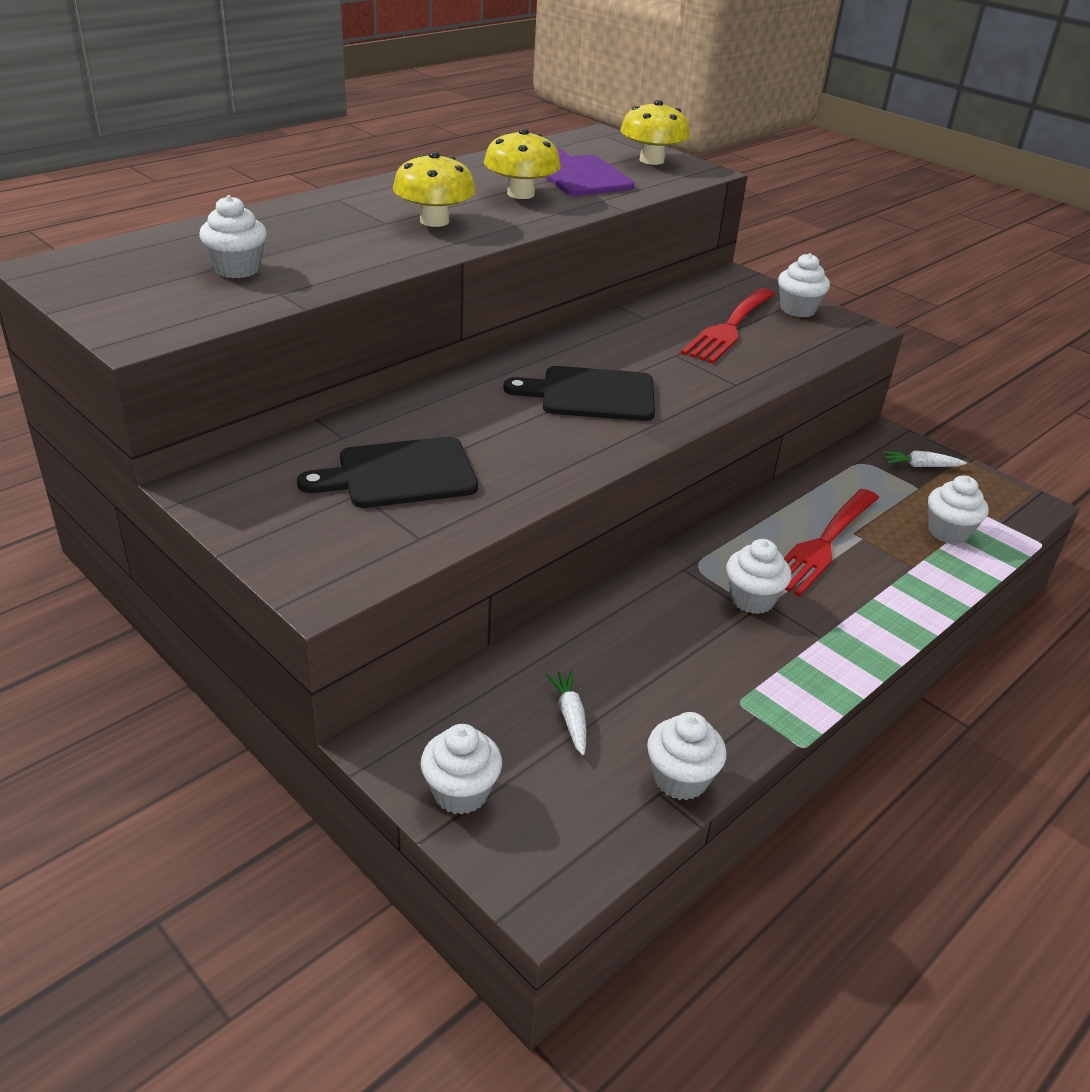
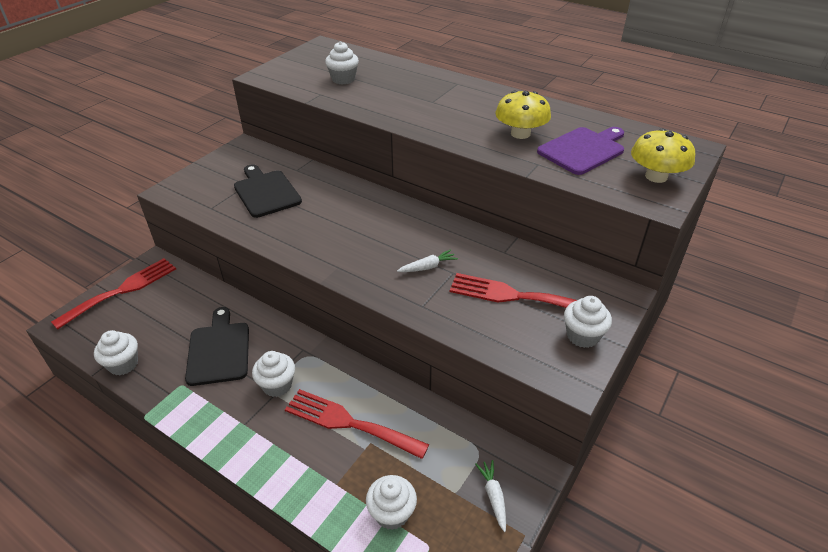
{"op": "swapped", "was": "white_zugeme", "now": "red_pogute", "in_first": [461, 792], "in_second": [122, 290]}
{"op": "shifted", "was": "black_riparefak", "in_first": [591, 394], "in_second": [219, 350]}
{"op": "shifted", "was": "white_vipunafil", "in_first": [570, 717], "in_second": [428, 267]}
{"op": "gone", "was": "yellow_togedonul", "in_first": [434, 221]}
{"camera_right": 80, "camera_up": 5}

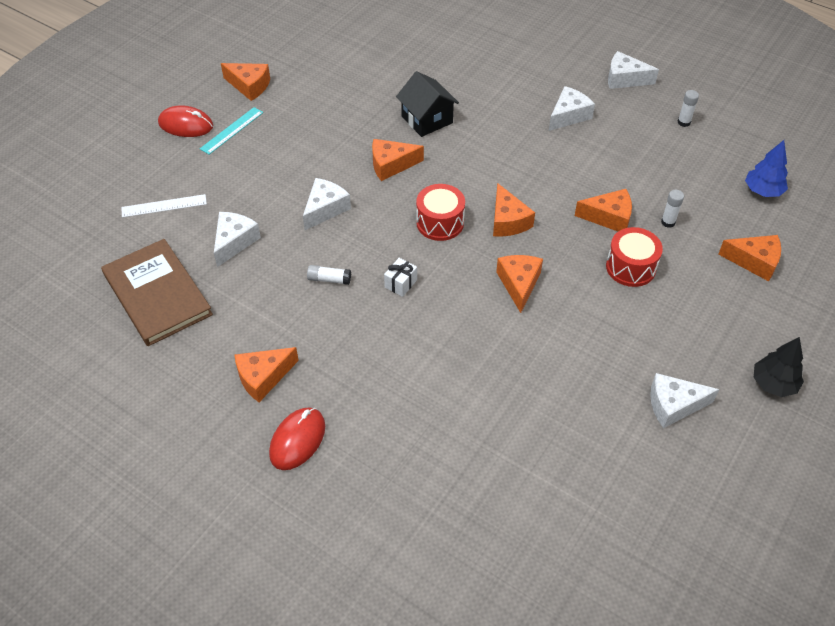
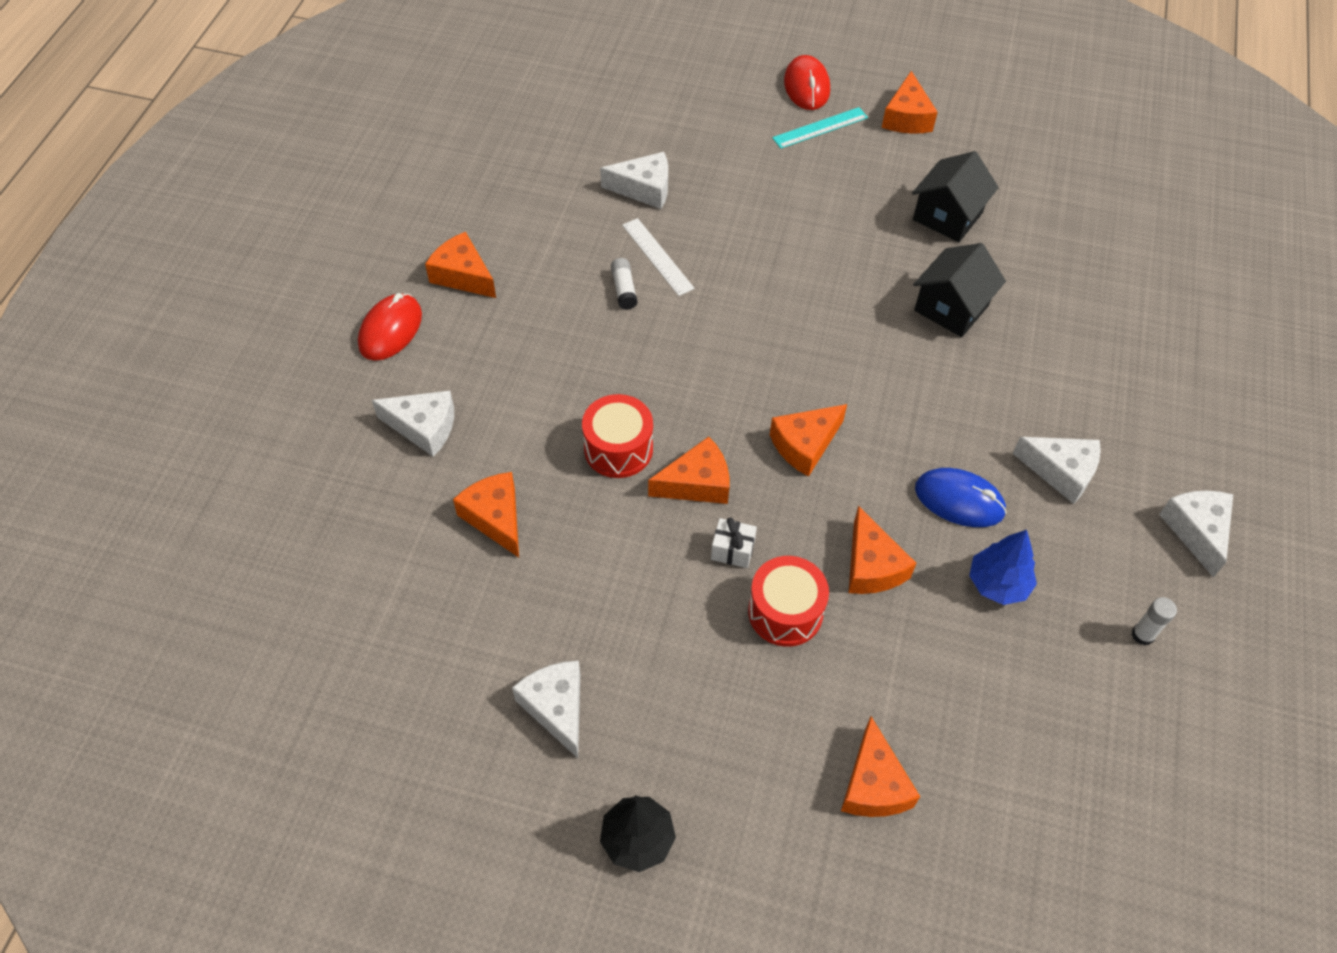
{"op": "rotated", "was": "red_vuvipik", "in_first": [297, 440], "in_second": [390, 330], "clockwise": -75}
{"op": "shifted", "was": "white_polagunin", "in_first": [325, 209], "in_second": [424, 427]}
{"op": "shifted", "was": "orange_polagunin", "in_first": [391, 165], "in_second": [495, 518]}
{"op": "shifted", "was": "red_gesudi", "in_first": [440, 223], "in_second": [618, 448]}
{"op": "shifted", "was": "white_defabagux", "in_first": [164, 206], "in_second": [657, 256]}
{"op": "shifted", "was": "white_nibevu", "in_first": [400, 283], "in_second": [732, 550]}
{"op": "rotated", "was": "turquoise_defabagux", "in_first": [232, 130], "in_second": [820, 128], "clockwise": -45}
{"op": "new", "now": "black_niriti", "in_second": [947, 216]}
{"op": "new", "now": "blue_vuvipik", "in_second": [959, 500]}
{"op": "shifted", "was": "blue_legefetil", "in_first": [762, 191], "in_second": [998, 583]}
{"op": "gone", "was": "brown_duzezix", "in_first": [157, 294]}
{"op": "gone", "was": "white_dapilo", "in_first": [668, 222]}
{"camera_right": 70, "camera_up": 5}

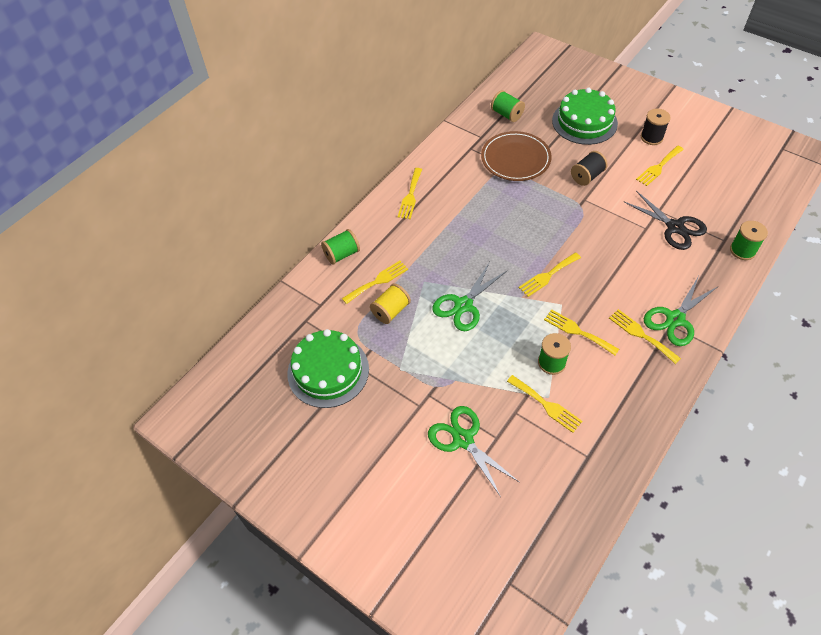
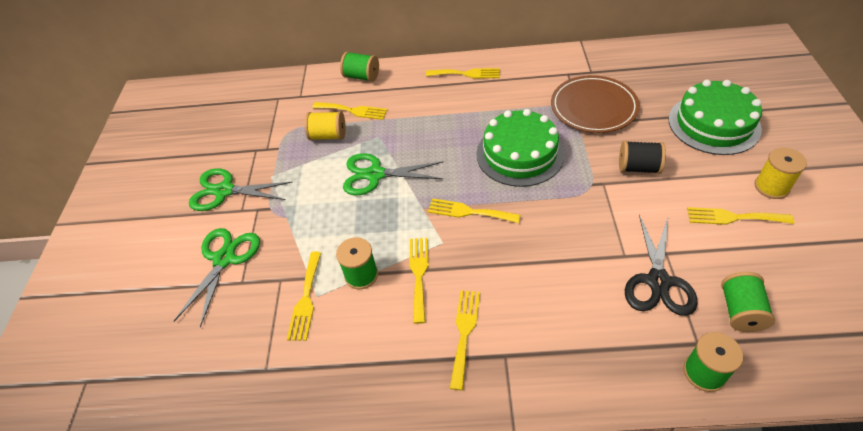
{"op": "shifted", "was": "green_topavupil", "in_first": [675, 319], "in_second": [224, 191]}
{"op": "rotated", "was": "yellow_pogute", "in_first": [410, 196], "in_second": [466, 74], "clockwise": -150}
{"op": "shifted", "was": "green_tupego", "in_first": [328, 371], "in_second": [520, 154]}
{"op": "shifted", "was": "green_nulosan", "in_first": [507, 114], "in_second": [740, 311]}
{"op": "repainted", "was": "black_nulosan", "now": "yellow_nulosan", "in_first": [651, 137], "in_second": [771, 187]}
{"camera_right": 55, "camera_up": -5}

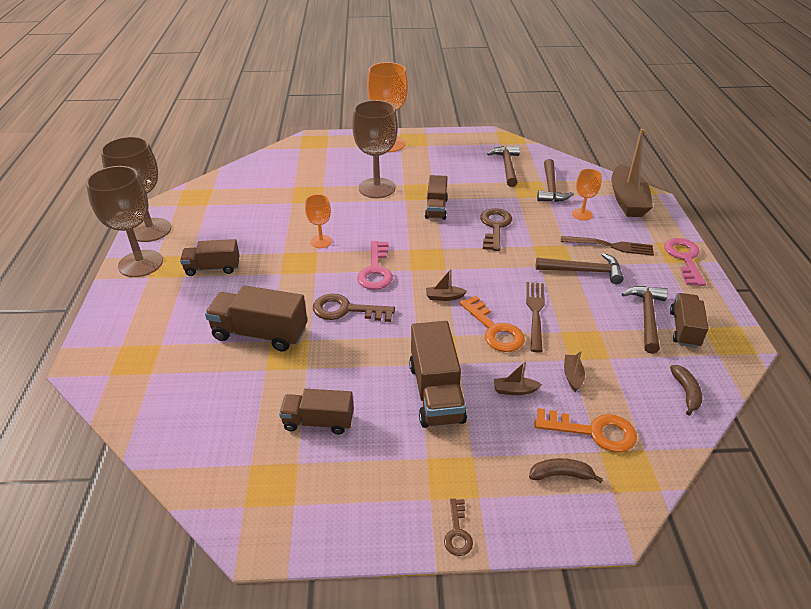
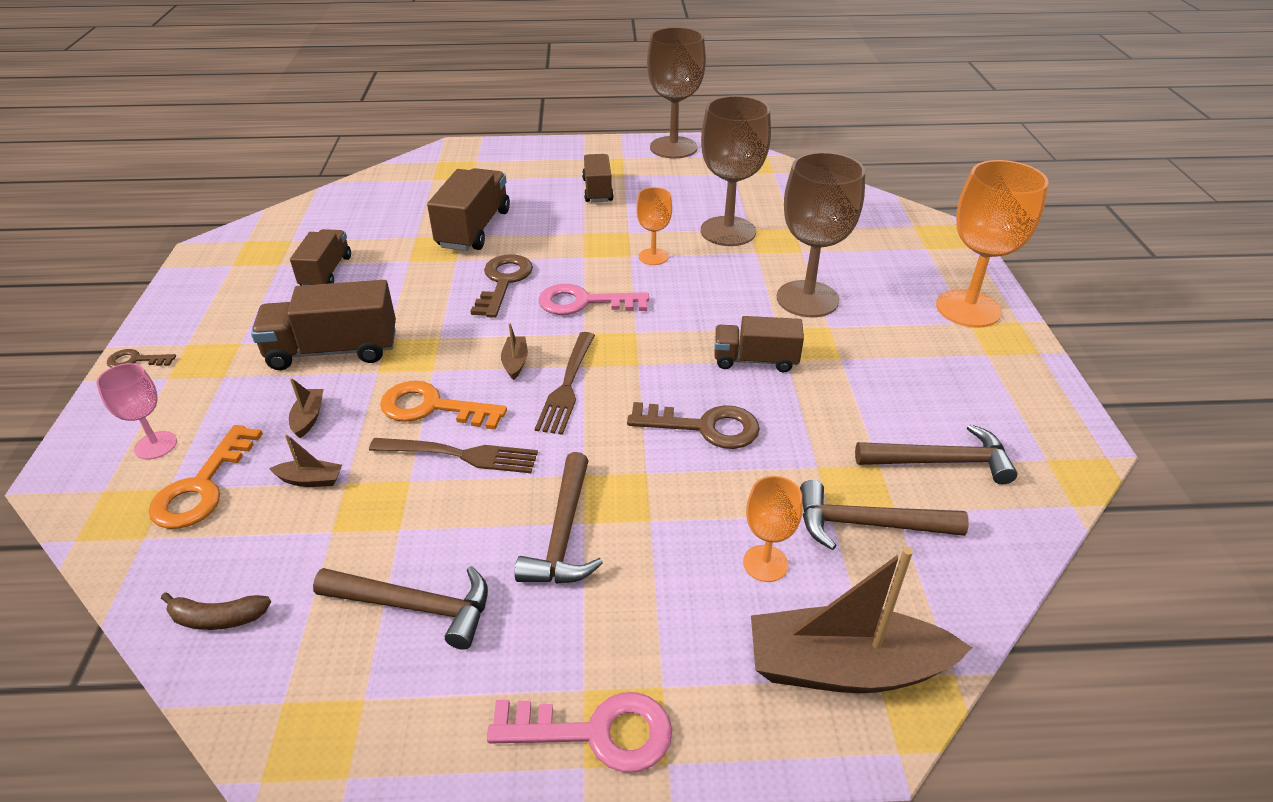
{"op": "swapped", "was": "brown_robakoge", "now": "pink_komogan", "in_first": [560, 474], "in_second": [156, 445]}
{"op": "rotated", "was": "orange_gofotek", "in_first": [494, 330], "in_second": [432, 407], "clockwise": 45}
{"op": "shifted", "was": "brown_pogute", "in_first": [610, 246], "in_second": [567, 385]}
{"op": "shifted", "was": "brown_komogan", "in_first": [140, 263], "in_second": [728, 231]}
{"op": "gone", "was": "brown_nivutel", "in_first": [684, 329]}
{"camera_right": 90, "camera_up": 0}

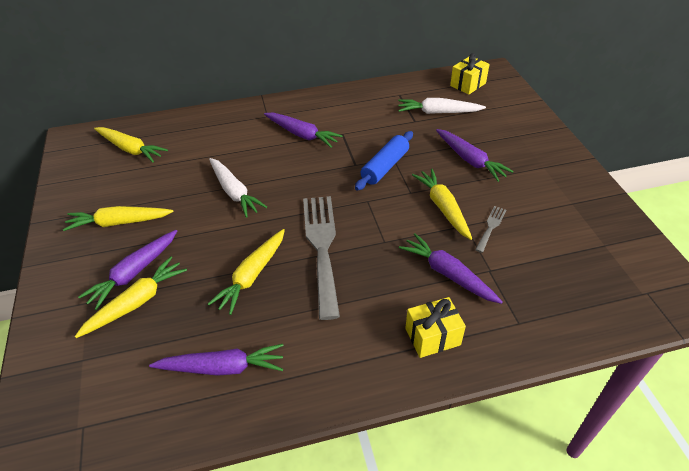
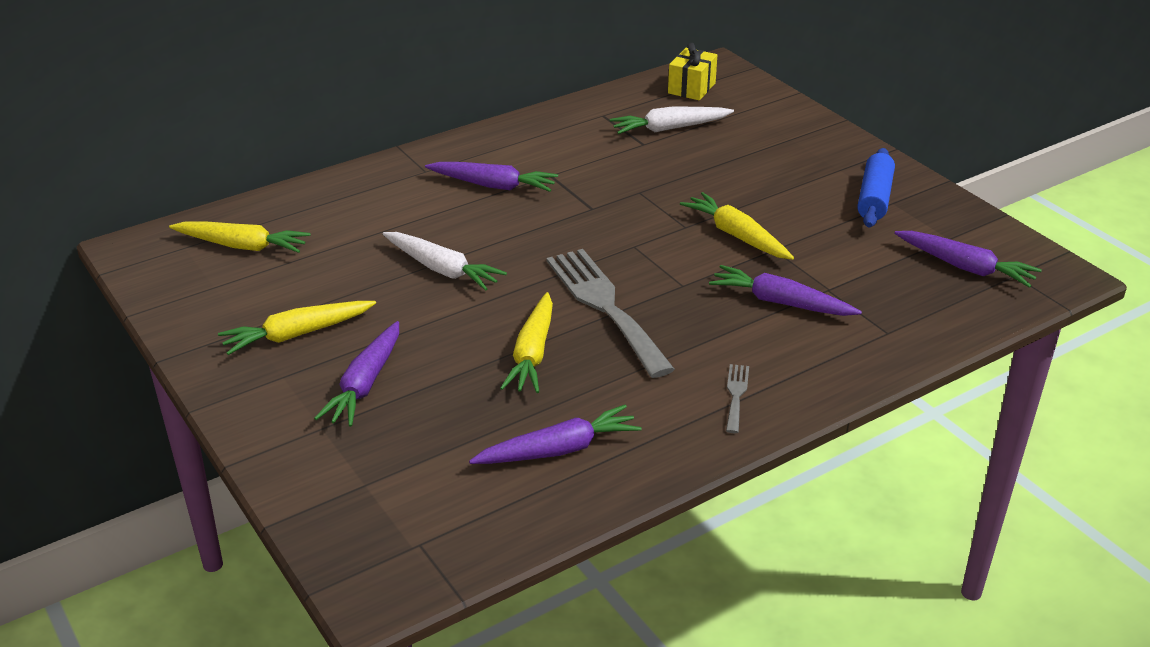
{"op": "shifted", "was": "grey_pogute", "in_first": [491, 227], "in_second": [736, 395]}
{"op": "shifted", "was": "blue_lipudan", "in_first": [385, 167], "in_second": [874, 198]}
{"op": "shifted", "was": "purple_vipunafil", "in_first": [470, 160], "in_second": [965, 267]}
{"op": "gone", "was": "yellow_vipunafil", "in_first": [136, 302]}
{"op": "gone", "was": "yellow_nibevu", "in_first": [432, 336]}
{"camera_right": -20, "camera_up": -10}

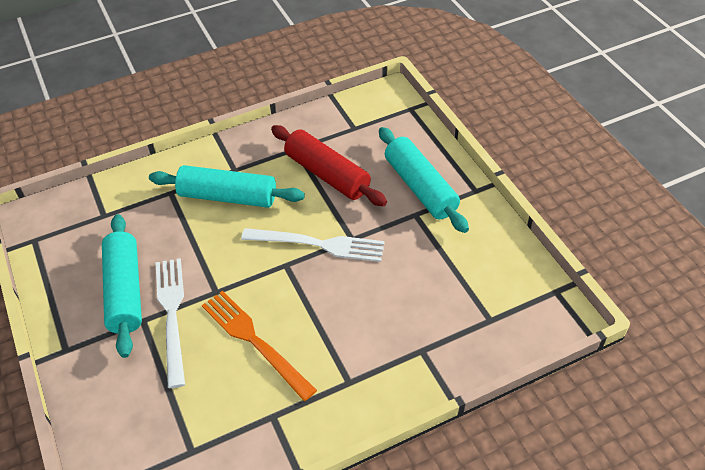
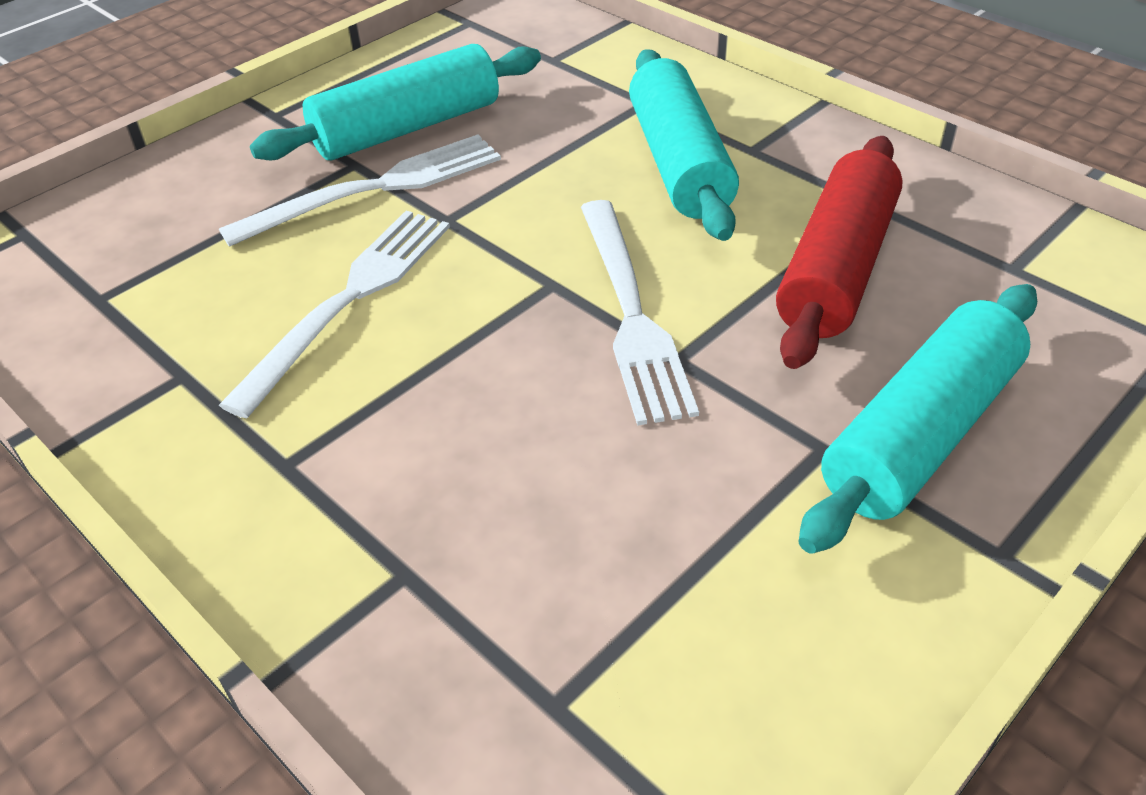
{"op": "repainted", "was": "orange_pogute", "now": "white_pogute", "in_first": [254, 341], "in_second": [350, 299]}
{"camera_right": 70, "camera_up": -5}

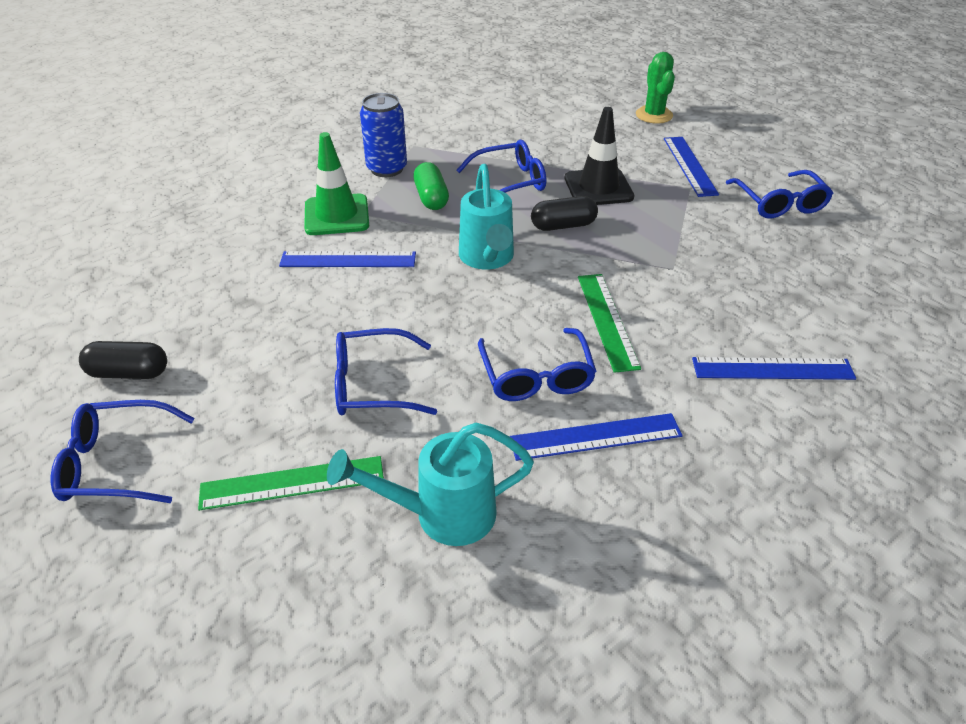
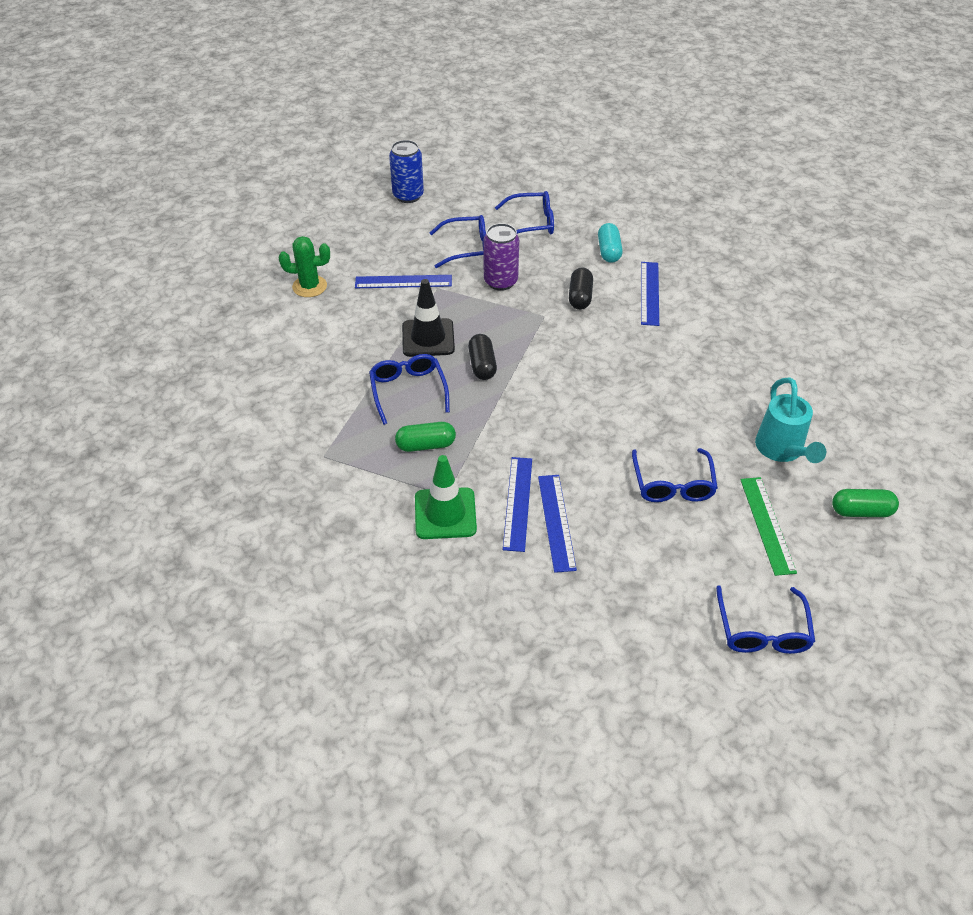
{"op": "shifted", "was": "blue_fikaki", "in_first": [387, 169], "in_second": [408, 196]}
{"op": "new", "now": "purple_fikaki", "in_second": [500, 281]}
{"op": "shifted", "was": "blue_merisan", "in_first": [536, 376], "in_second": [531, 223]}
{"op": "shifted", "was": "blue_defabagux", "in_first": [595, 437], "in_second": [556, 522]}
{"op": "shifted", "was": "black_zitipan", "in_first": [129, 373], "in_second": [580, 297]}
{"op": "new", "now": "turquoise_zitipan", "in_second": [609, 251]}
{"op": "new", "now": "green_zitipan", "in_second": [861, 511]}
{"op": "gone", "was": "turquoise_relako", "in_first": [487, 259]}
{"op": "gone", "was": "green_defabagux", "in_first": [607, 320]}
{"camera_right": -85, "camera_up": 5}

